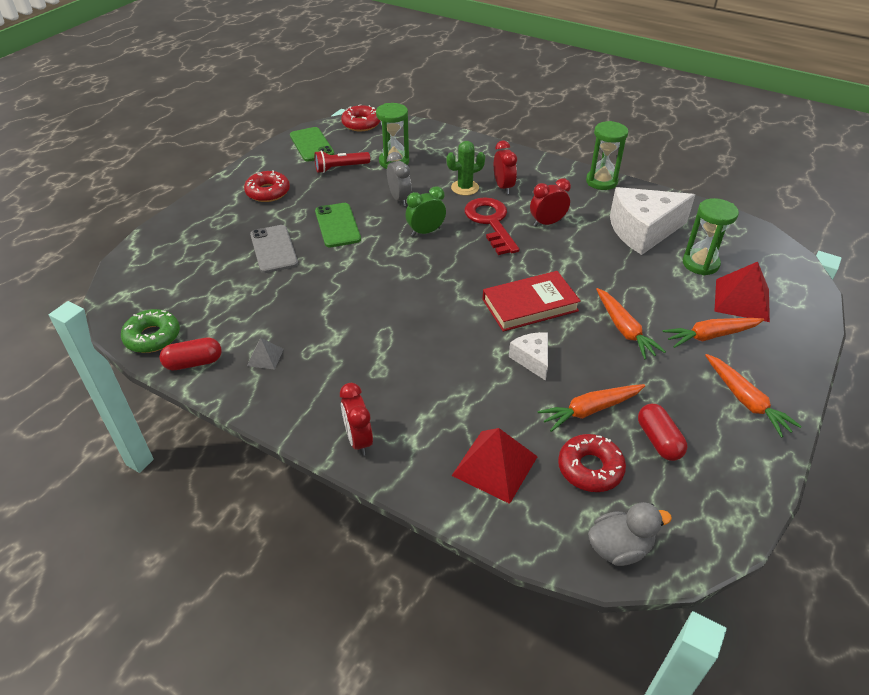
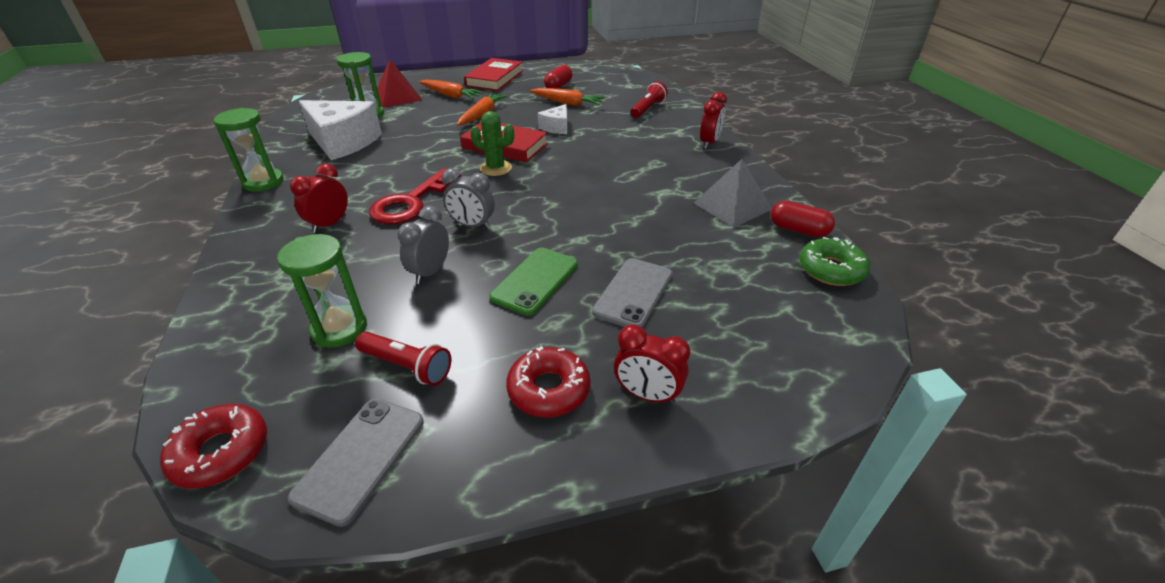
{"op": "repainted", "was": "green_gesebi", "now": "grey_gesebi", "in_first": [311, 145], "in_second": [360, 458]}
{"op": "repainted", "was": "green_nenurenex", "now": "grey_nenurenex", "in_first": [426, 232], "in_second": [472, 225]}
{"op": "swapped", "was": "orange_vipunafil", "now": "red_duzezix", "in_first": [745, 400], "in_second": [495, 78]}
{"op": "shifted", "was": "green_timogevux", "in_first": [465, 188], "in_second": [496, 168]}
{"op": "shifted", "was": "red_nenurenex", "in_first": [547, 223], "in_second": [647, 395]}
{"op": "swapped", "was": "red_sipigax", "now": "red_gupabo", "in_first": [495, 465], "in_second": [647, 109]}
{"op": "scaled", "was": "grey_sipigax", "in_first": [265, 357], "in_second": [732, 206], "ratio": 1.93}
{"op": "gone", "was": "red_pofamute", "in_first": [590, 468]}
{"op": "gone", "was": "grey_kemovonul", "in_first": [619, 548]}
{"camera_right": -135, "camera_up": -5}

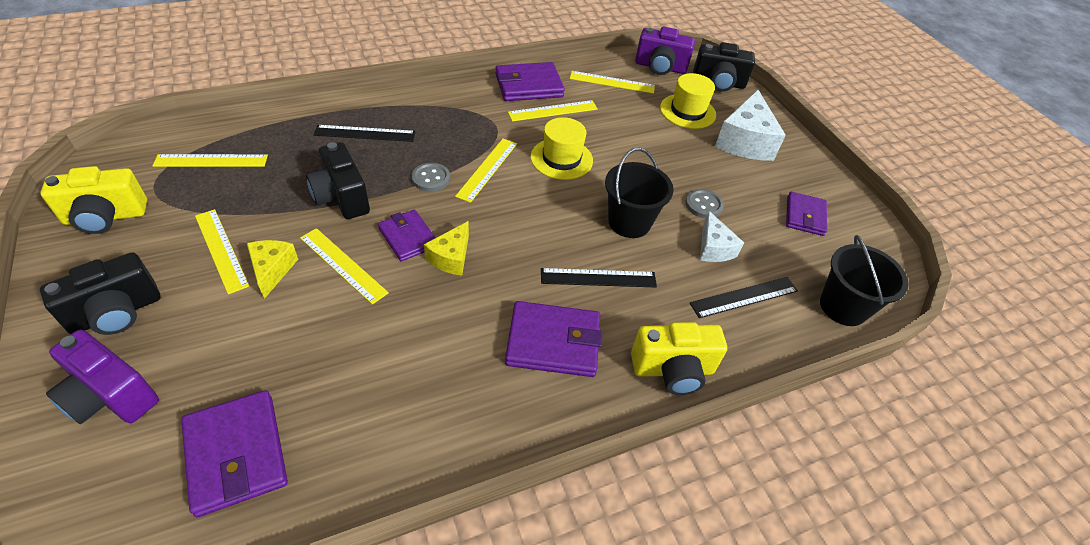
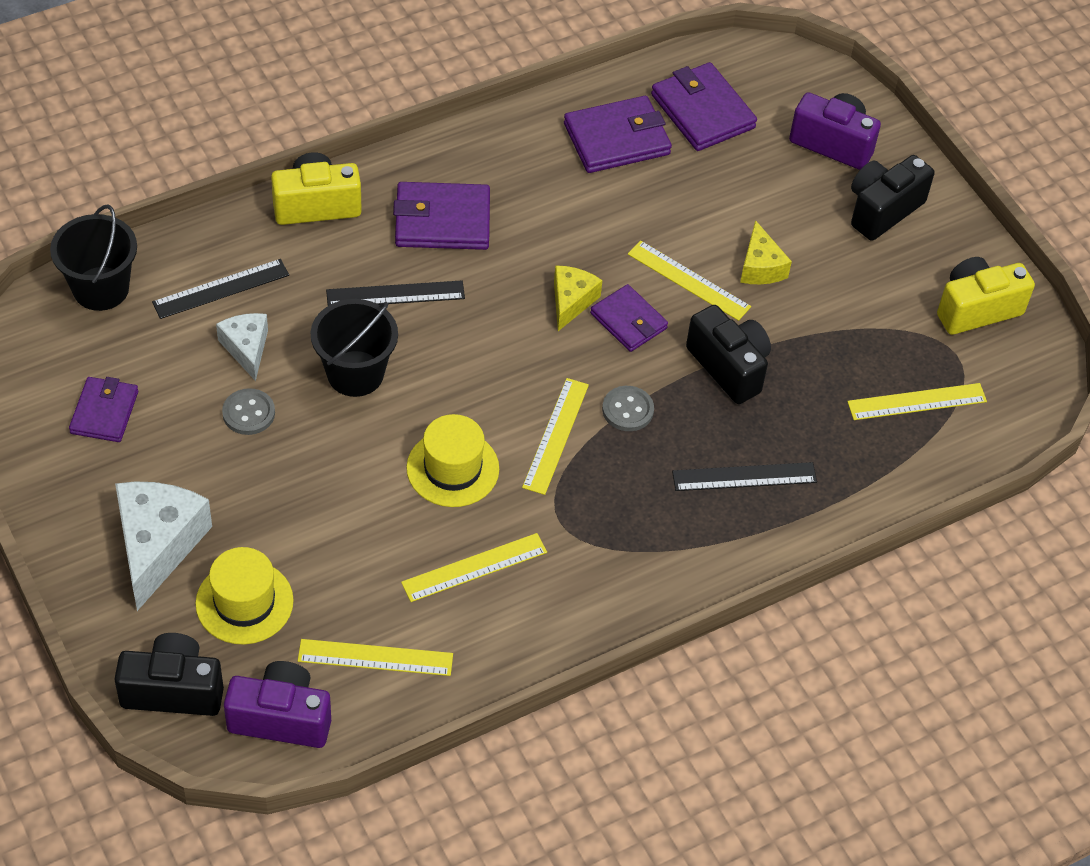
{"op": "shifted", "was": "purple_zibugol", "in_first": [529, 86], "in_second": [617, 139]}
{"op": "gone", "was": "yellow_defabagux", "in_first": [221, 250]}
{"camera_right": 175, "camera_up": 5}

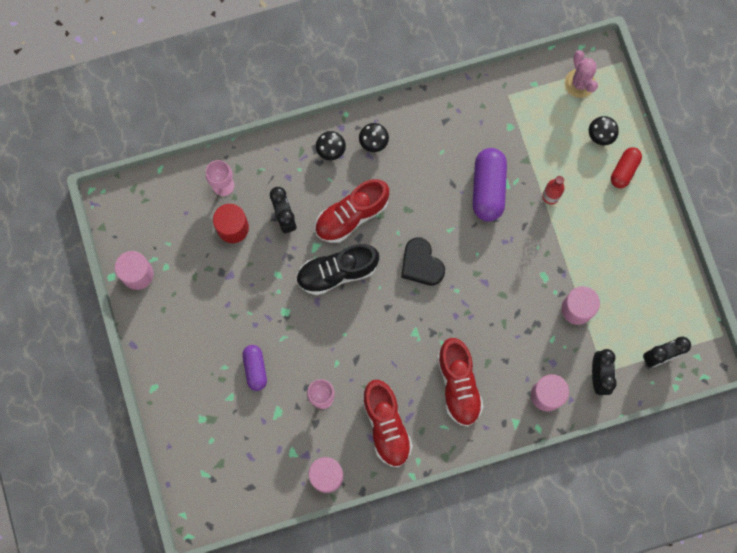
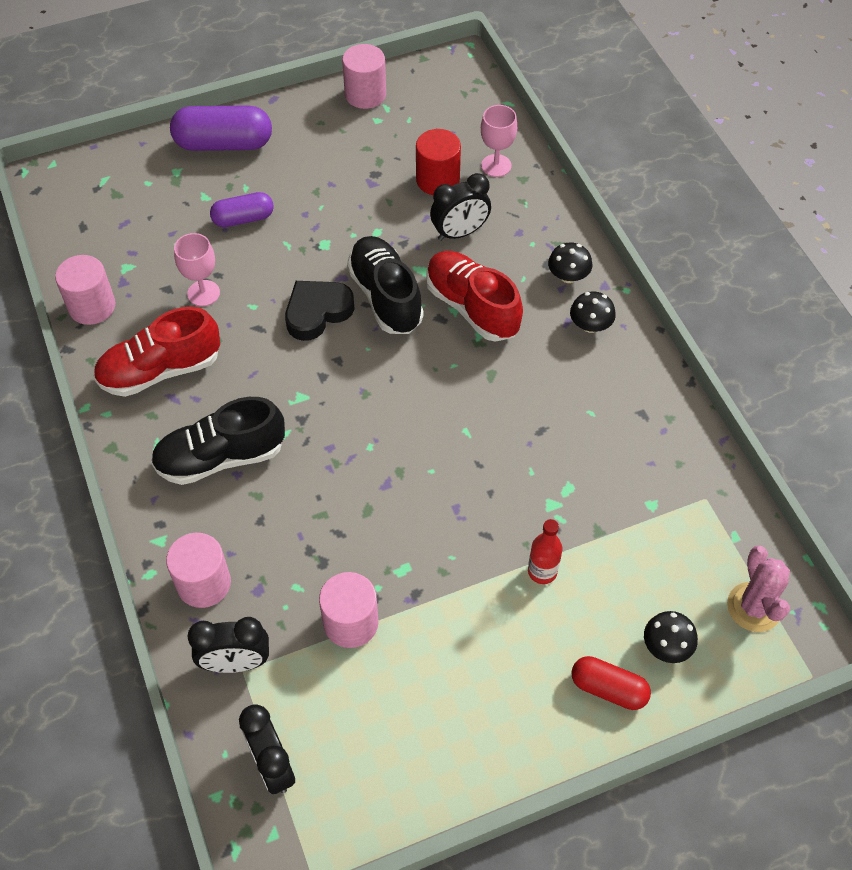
{"op": "repainted", "was": "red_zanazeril", "now": "black_zanazeril", "in_first": [458, 385], "in_second": [221, 457]}
{"op": "shifted", "was": "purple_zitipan", "in_first": [488, 188], "in_second": [224, 144]}
{"op": "shifted", "was": "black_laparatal", "in_first": [421, 264], "in_second": [317, 312]}
{"op": "rotated", "was": "pink_timogevux", "in_first": [579, 83], "in_second": [754, 607], "clockwise": -75}
{"camera_right": 85, "camera_up": -20}

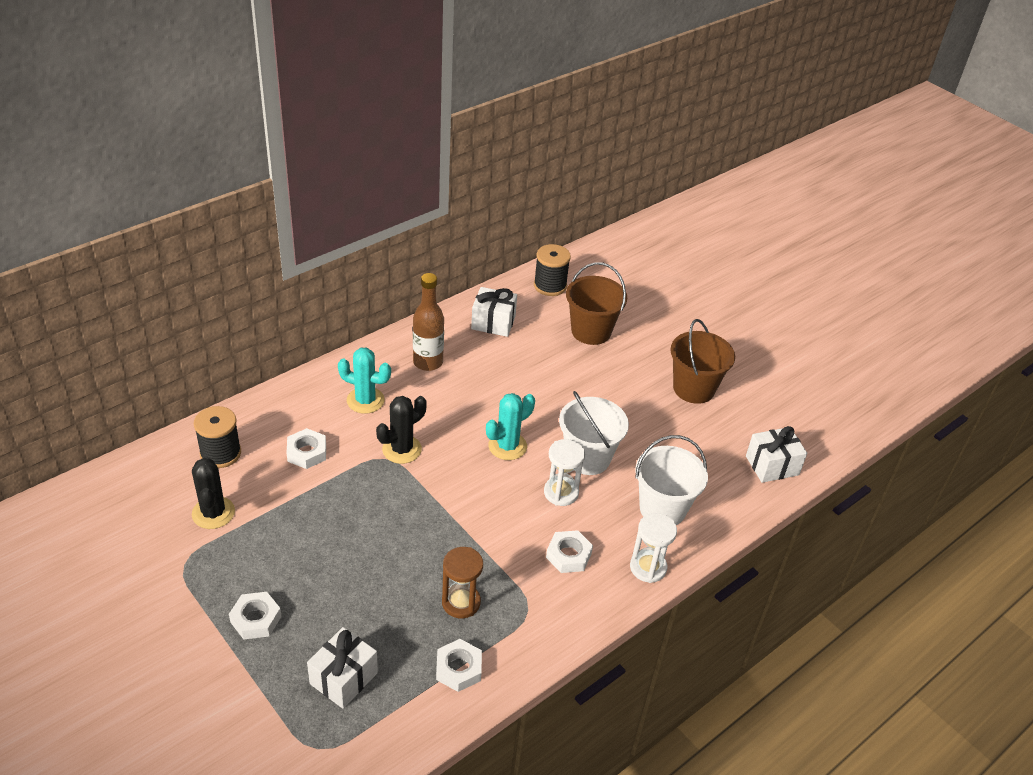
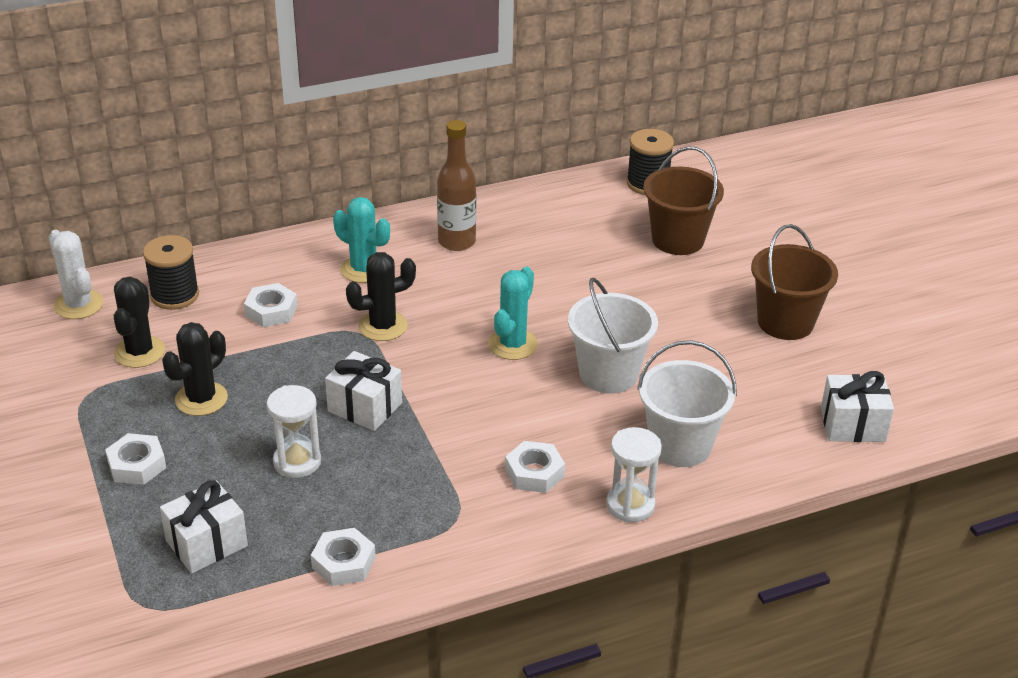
{"op": "new", "now": "white_timogevux", "in_second": [78, 305]}
{"op": "new", "now": "black_timogevux", "in_second": [201, 399]}
{"op": "shifted", "was": "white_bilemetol", "in_first": [561, 492], "in_second": [297, 462]}
{"op": "shifted", "was": "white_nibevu", "in_first": [493, 322], "in_second": [365, 407]}
{"op": "rotated", "was": "turquoise_timogevux", "in_first": [507, 446], "in_second": [513, 344], "clockwise": -45}
{"op": "gone", "was": "brown_bilemetol", "in_first": [461, 602]}
{"camera_right": 20, "camera_up": -5}

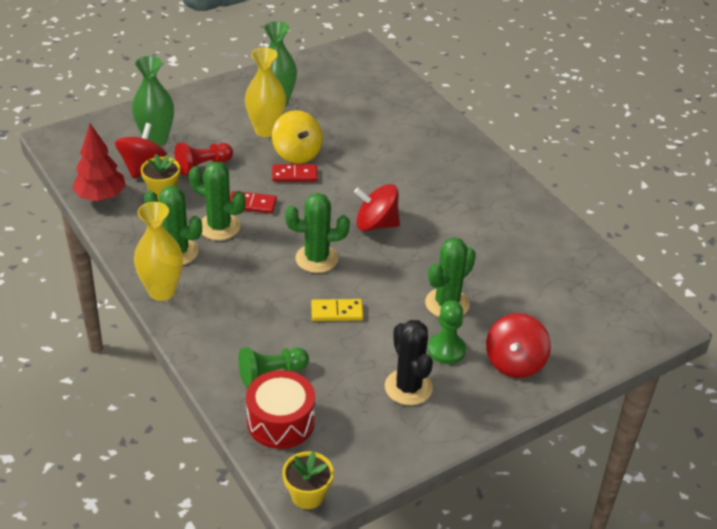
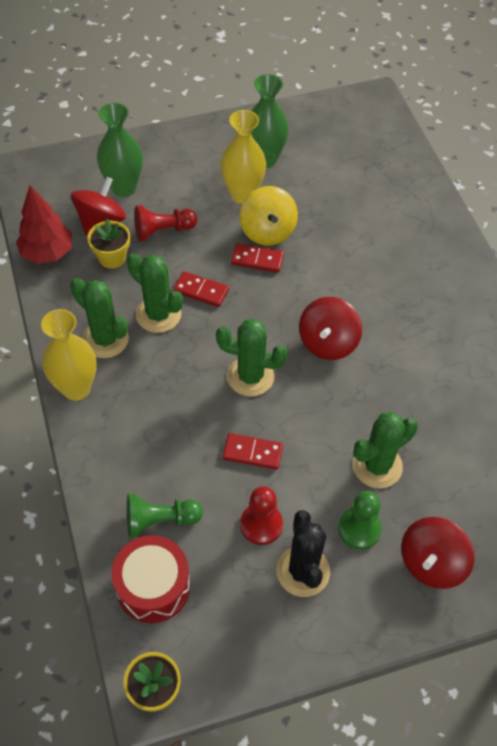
{"op": "repainted", "was": "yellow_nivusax", "now": "red_nivusax", "in_first": [337, 312], "in_second": [253, 452]}
{"op": "new", "now": "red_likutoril", "in_second": [261, 524]}
{"op": "rotated", "was": "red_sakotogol", "in_first": [376, 224], "in_second": [328, 342], "clockwise": -90}
{"camera_right": 15, "camera_up": 15}

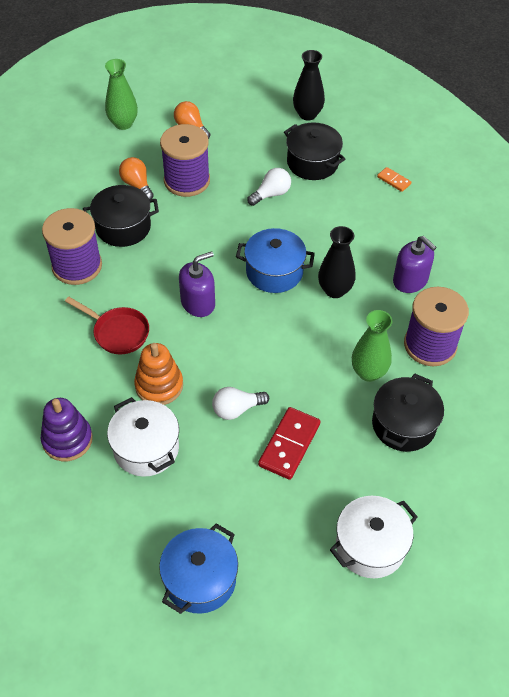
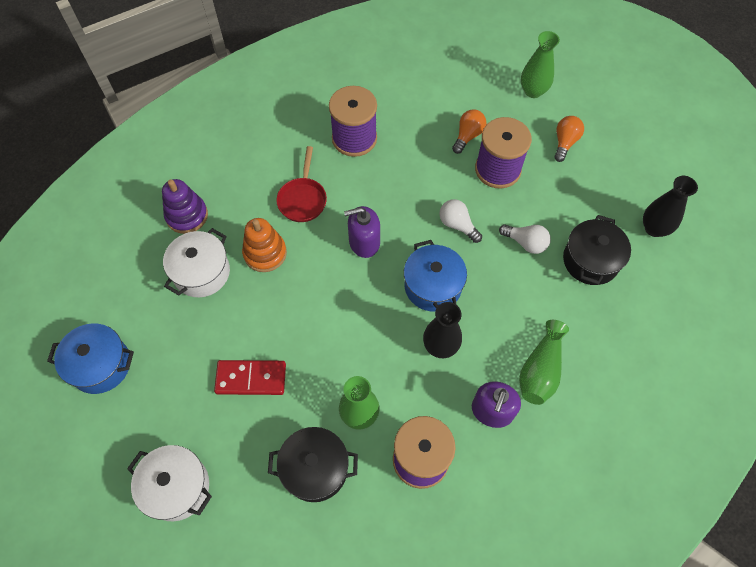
{"op": "rotated", "was": "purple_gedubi", "in_first": [198, 303], "in_second": [364, 242], "clockwise": 135}
{"op": "shifted", "was": "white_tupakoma", "in_first": [236, 409], "in_second": [457, 225]}
{"op": "new", "now": "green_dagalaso", "in_second": [540, 370]}
{"op": "gone", "was": "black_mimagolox", "in_first": [123, 227]}
{"op": "gone", "was": "orange_nivusax", "in_first": [393, 180]}
{"camera_right": 65, "camera_up": 10}

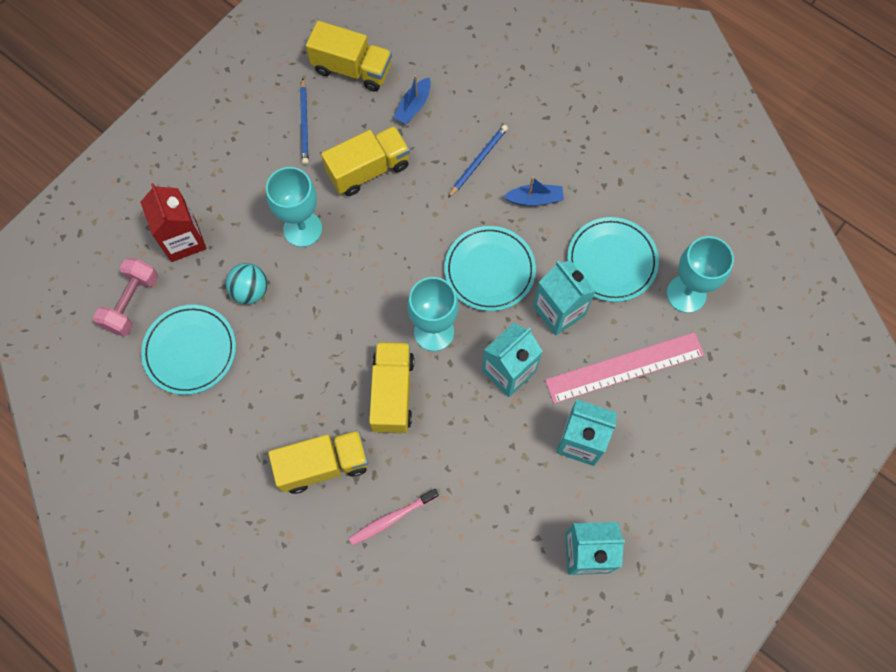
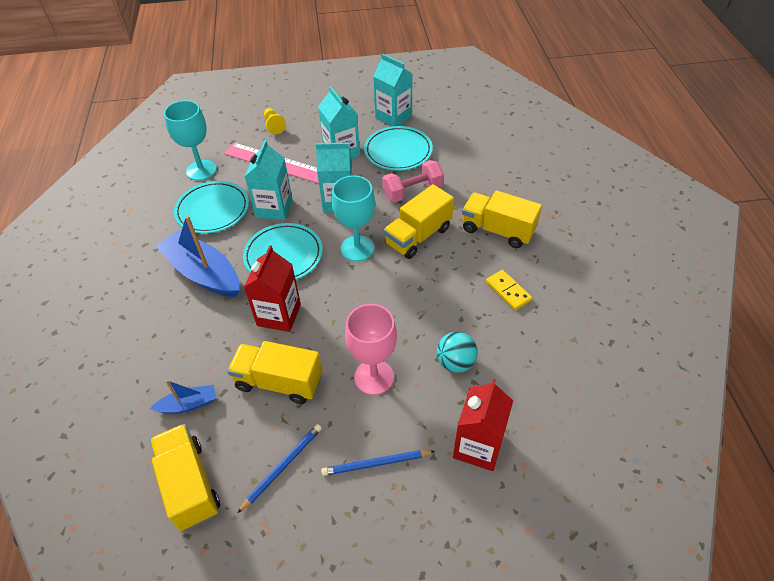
{"op": "scaled", "was": "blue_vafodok", "in_first": [534, 199], "in_second": [203, 273], "ratio": 2.01}
{"op": "new", "now": "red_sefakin", "in_second": [279, 315]}
{"op": "new", "now": "yellow_likutoril", "in_second": [274, 126]}
{"op": "shifted", "was": "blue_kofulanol", "in_first": [478, 161], "in_second": [376, 464]}
{"op": "repainted", "was": "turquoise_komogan", "now": "pink_komogan", "in_first": [302, 229], "in_second": [374, 377]}
{"op": "shifted", "was": "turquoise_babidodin", "in_first": [190, 351], "in_second": [398, 151]}
{"op": "shifted", "was": "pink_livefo", "in_first": [131, 303], "in_second": [412, 191]}
{"op": "new", "now": "yellow_nivusax", "in_second": [508, 291]}
{"op": "gone", "was": "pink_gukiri", "in_first": [392, 518]}
{"camera_right": -135, "camera_up": -20}

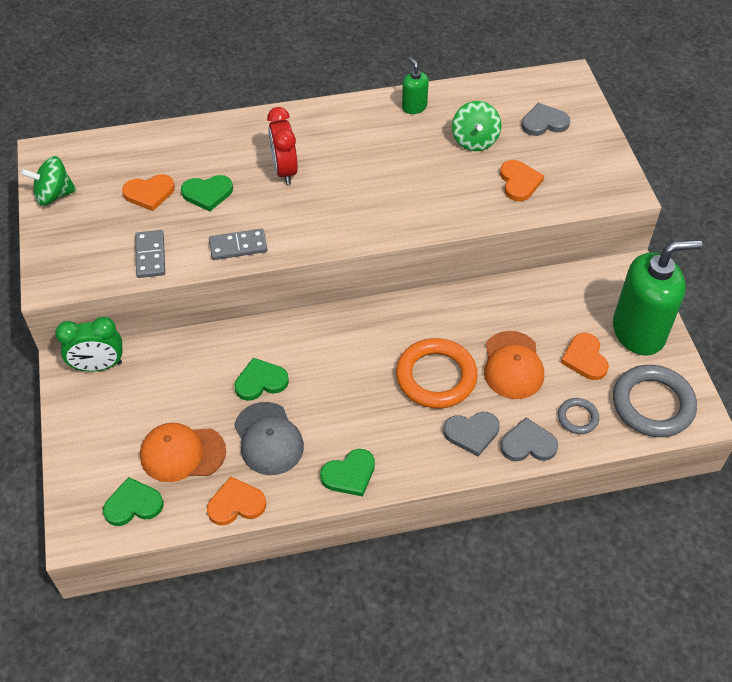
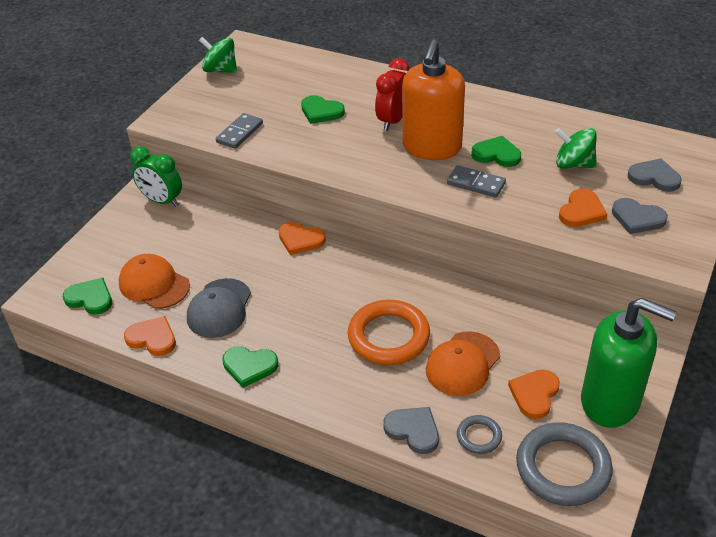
{"op": "shifted", "was": "orange_laparatal", "in_first": [149, 193], "in_second": [300, 240]}
{"op": "new", "now": "orange_gedubi", "in_second": [432, 147]}
{"op": "shifted", "was": "grey_nivusax", "in_first": [238, 246], "in_second": [476, 184]}
{"op": "shifted", "was": "green_laparatal", "in_first": [260, 381], "in_second": [496, 154]}
{"op": "rotated", "was": "green_sakotogol", "in_first": [474, 140], "in_second": [573, 164], "clockwise": 75}
{"op": "shifted", "was": "grey_laparatal", "in_first": [472, 433], "in_second": [637, 218]}
{"op": "gone", "was": "green_gedubi", "in_first": [414, 107]}
{"camera_right": 40, "camera_up": -10}

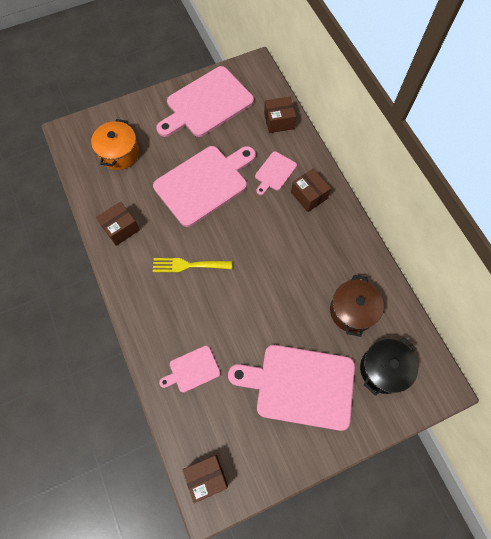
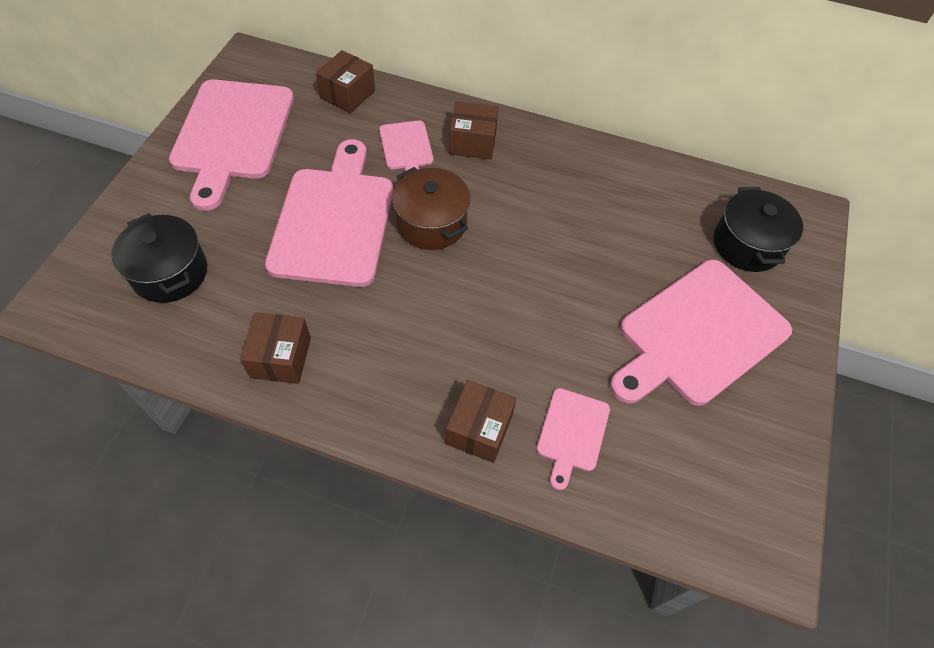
{"op": "repainted", "was": "orange_mimagolox", "now": "black_mimagolox", "in_first": [119, 153], "in_second": [170, 272]}
{"op": "shifted", "was": "brown_mimagolox", "in_first": [352, 311], "in_second": [431, 223]}
{"op": "shifted", "was": "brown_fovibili", "in_first": [206, 477], "in_second": [479, 429]}
{"op": "gone", "was": "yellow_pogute", "in_first": [188, 265]}
{"camera_right": -50, "camera_up": -10}

